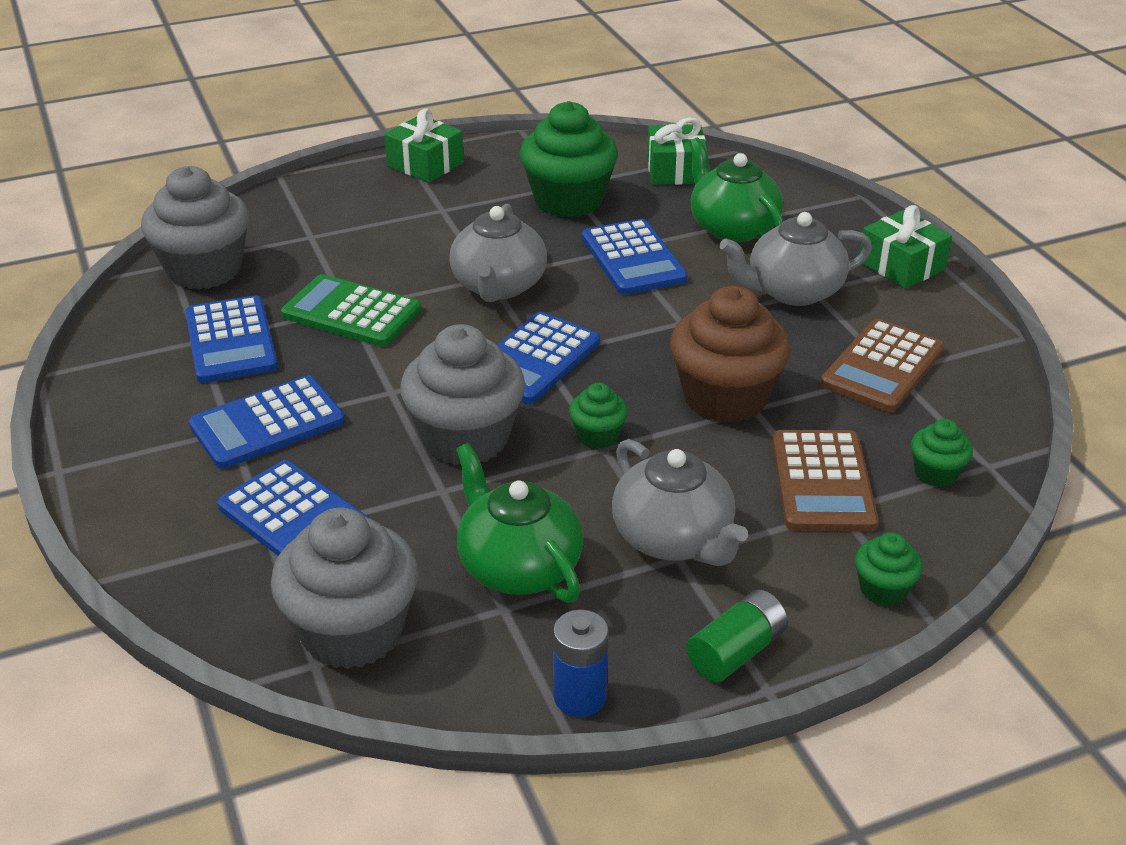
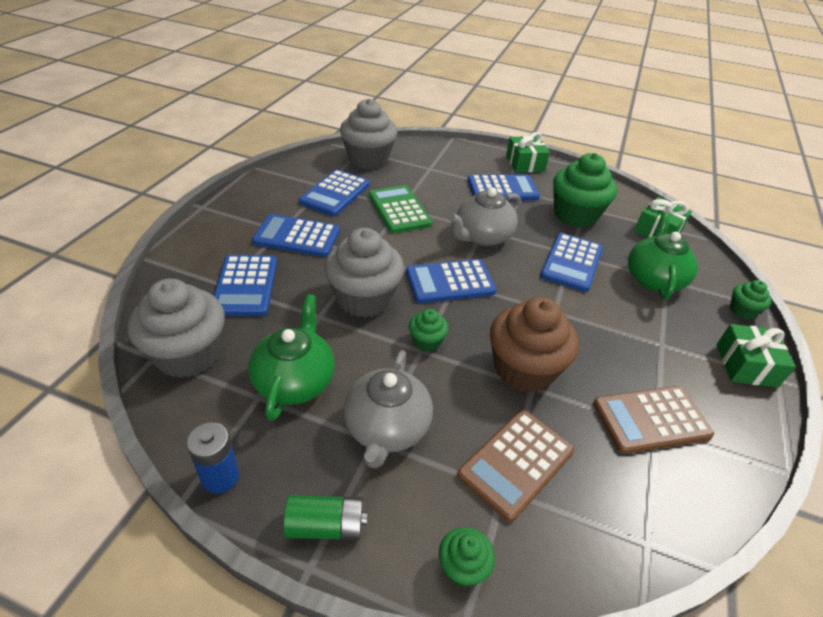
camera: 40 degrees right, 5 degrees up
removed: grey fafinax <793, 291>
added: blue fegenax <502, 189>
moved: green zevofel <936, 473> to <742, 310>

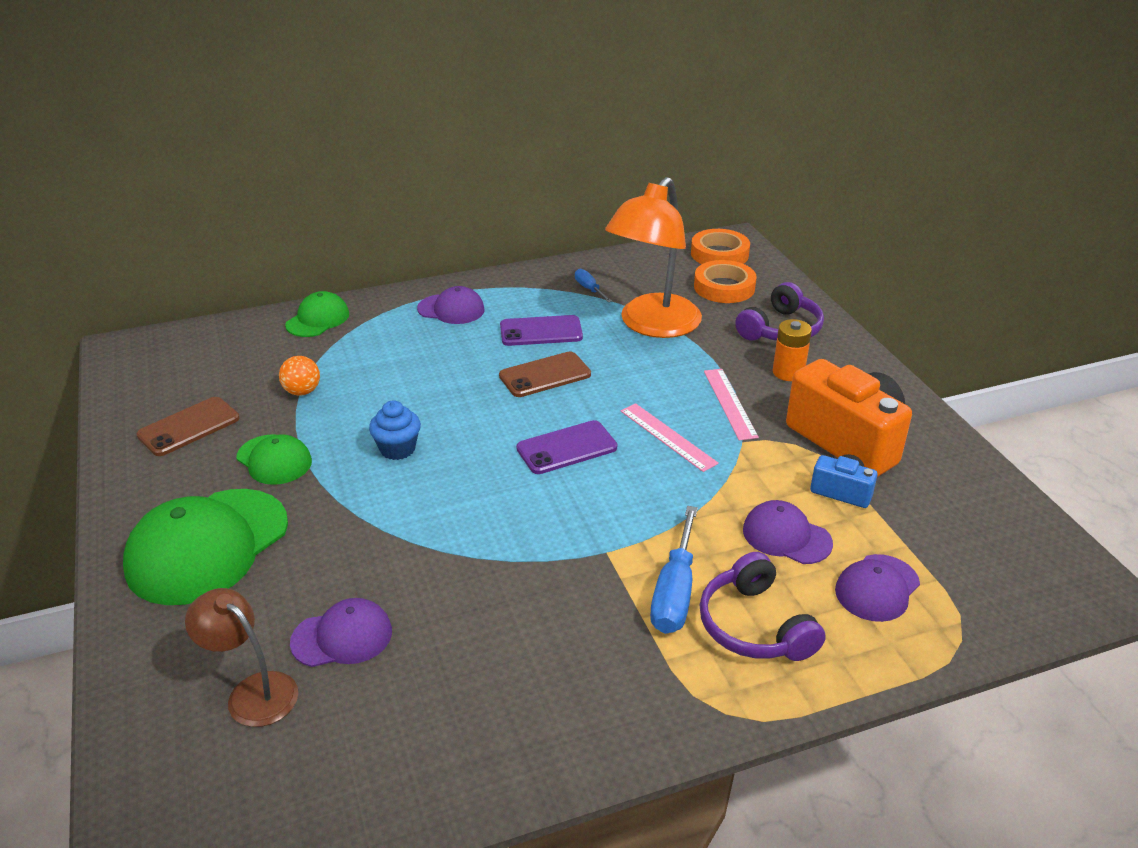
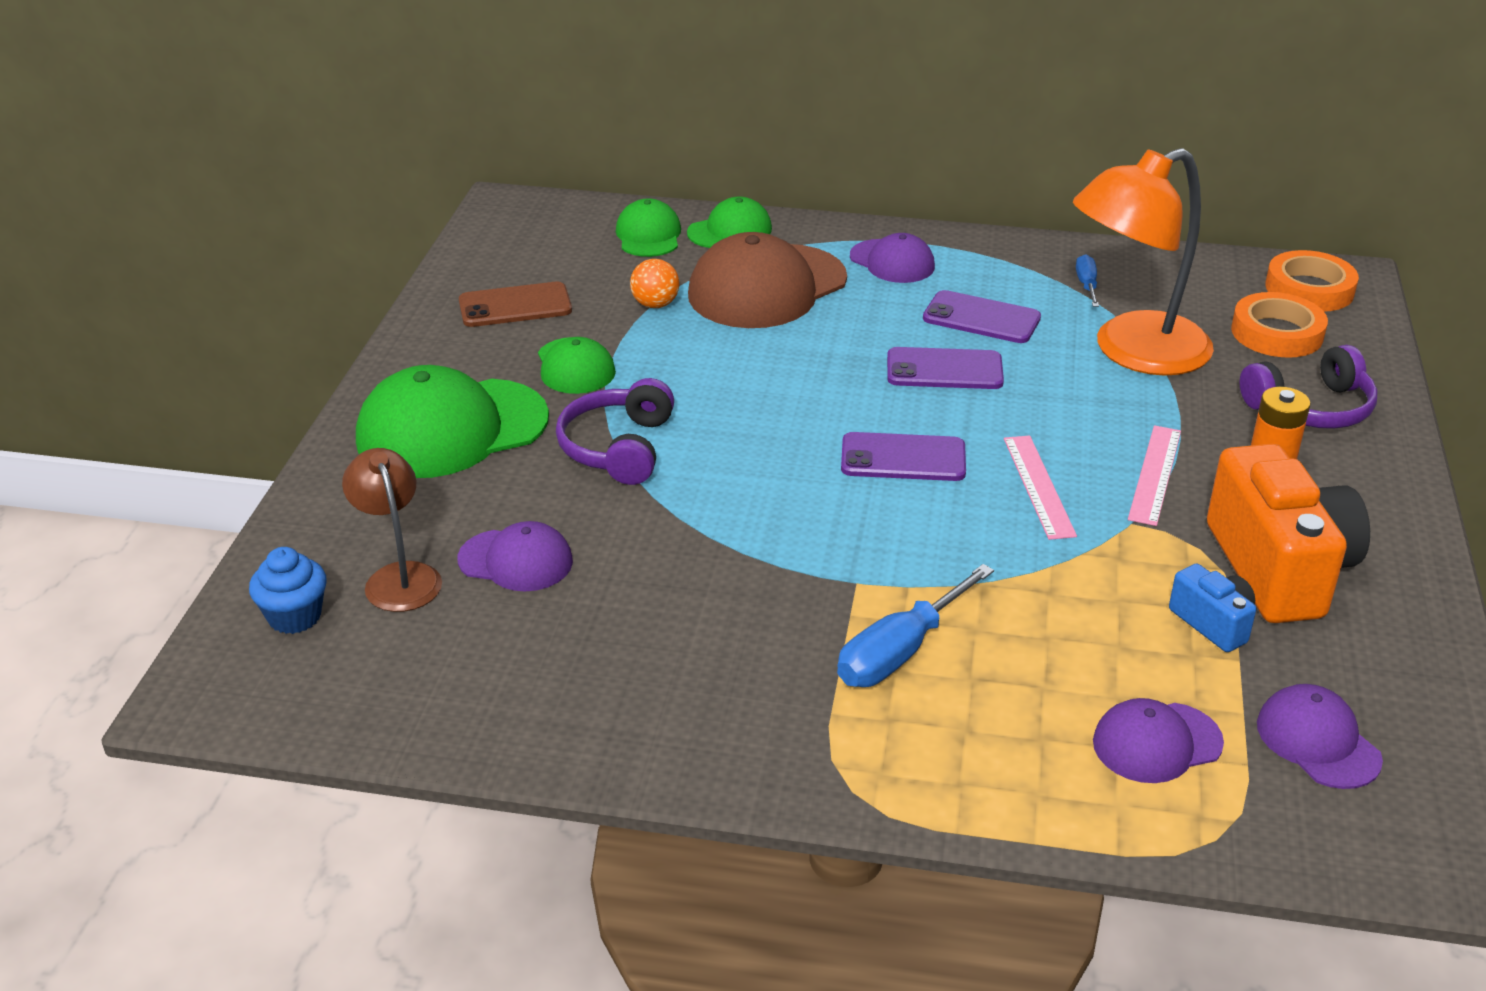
camera: 30 degrees right, 0 degrees up
added: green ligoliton <648, 235>; brown ligoliton <767, 287>
moved: blue zevofel <397, 449> to <294, 616>; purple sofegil <755, 626> to <618, 448>; purple ligoliton <786, 536> to <1318, 741>
recoloured: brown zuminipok <545, 375> to purple zuminipok <944, 370>

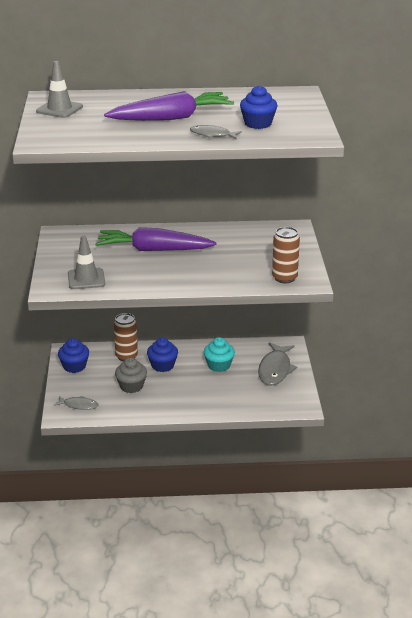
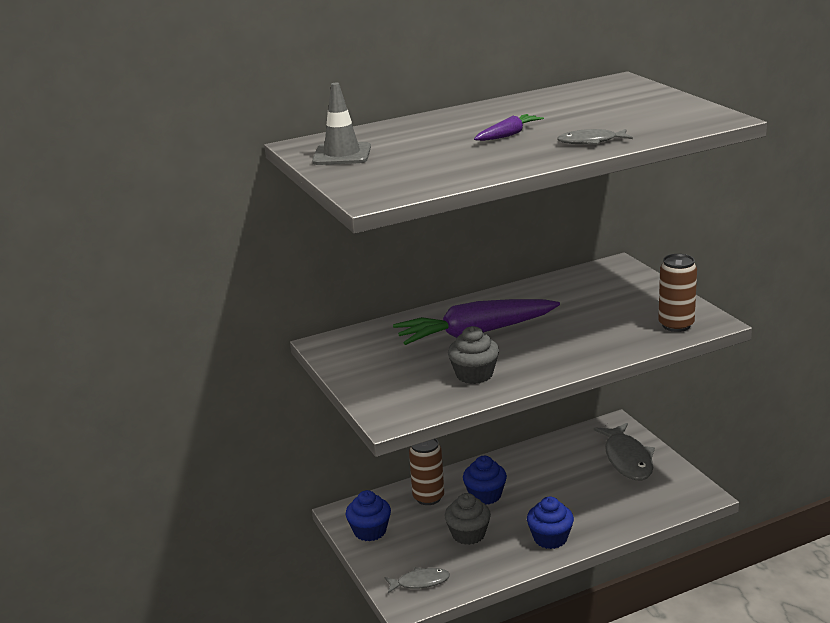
camera: 20 degrees left, 5 degrees down
removed: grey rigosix <86, 279>; turquoise zevofel <219, 365>
added: grey zevofel <474, 375>
moved: blue zevofel <258, 124> to <550, 538>
resized: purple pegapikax <171, 118> = <508, 135> x0.48

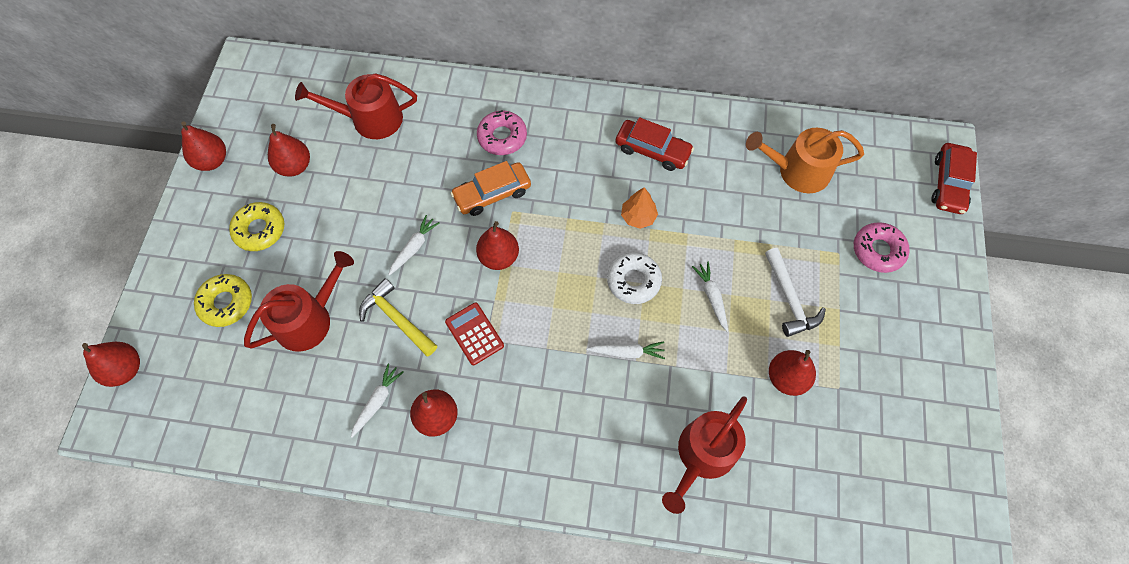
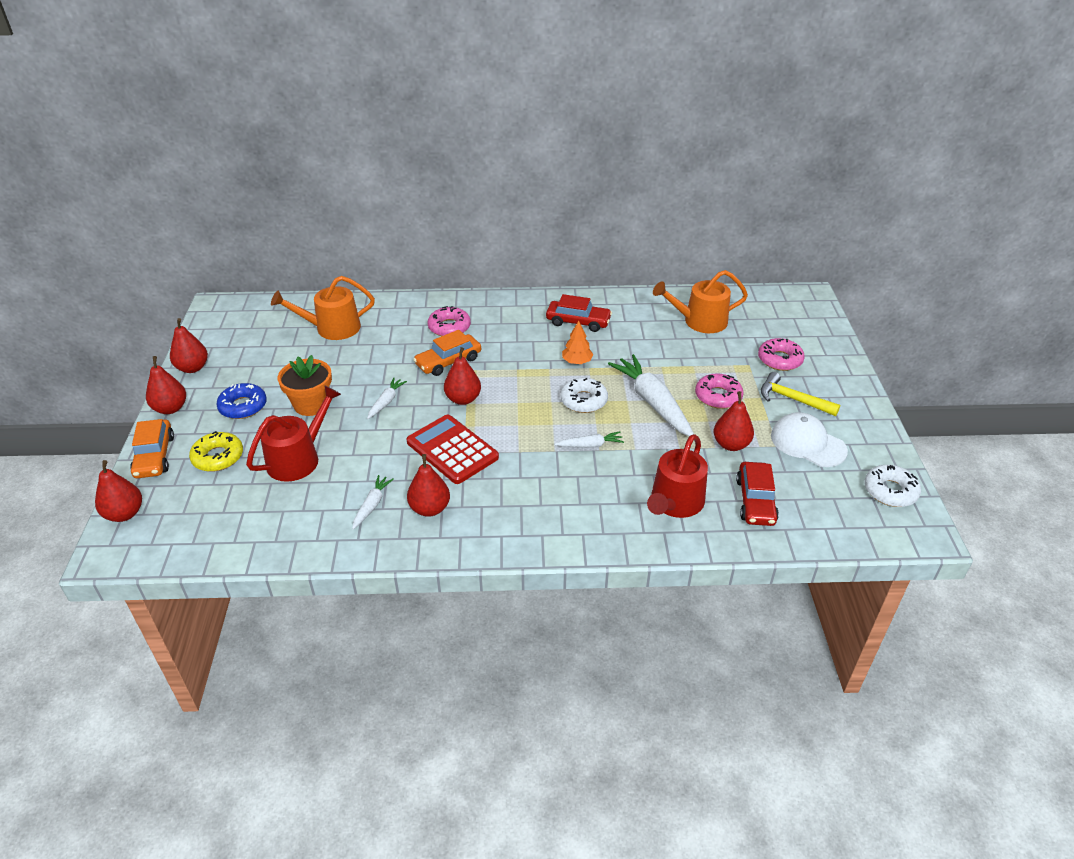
camera: 10 degrees left, 25 degrees down
added: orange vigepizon <154, 456>; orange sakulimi <311, 404>; white ligoliton <807, 443>; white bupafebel <890, 491>
moved: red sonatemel <295, 166> to <170, 408>; red vigepizon <948, 184> to <755, 501>; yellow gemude <396, 319> to <792, 399>
replaced: white gemude <790, 299> to pink bupafebel <718, 396>
recoloured: yellow bupafebel <260, 230> to blue bupafebel <243, 406>; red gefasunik <370, 119> to orange gefasunik <332, 328>
resized: red fegenax <474, 334> = <452, 450> x1.64; white pegapikax <712, 297> = <653, 403> x2.05

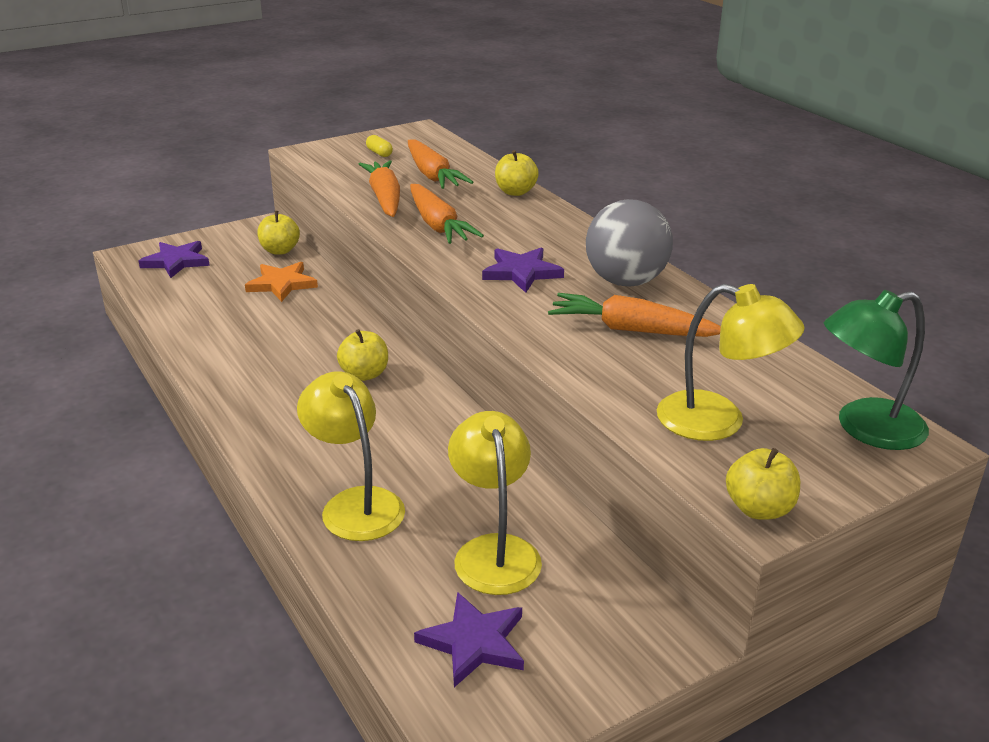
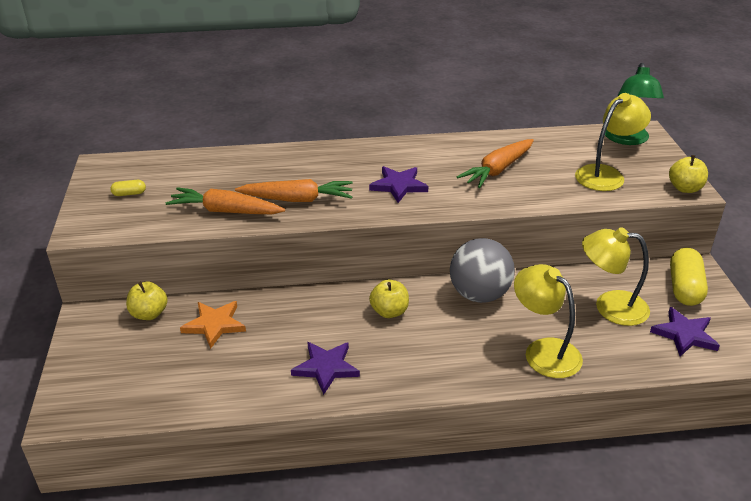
camera: 65 degrees left, 5 degrees up
removed: orange pegapikax <432, 175>; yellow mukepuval <515, 192>
added: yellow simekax <684, 288>
moved: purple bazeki <176, 261> to <326, 368>; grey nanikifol <625, 281> to <479, 294>
turned: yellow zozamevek <355, 504> = <544, 351> 60 degrees clockwise

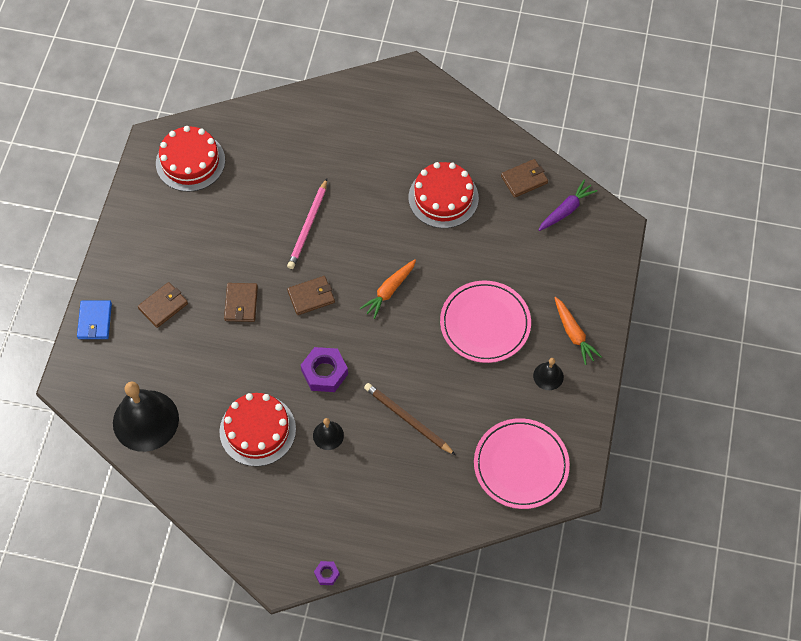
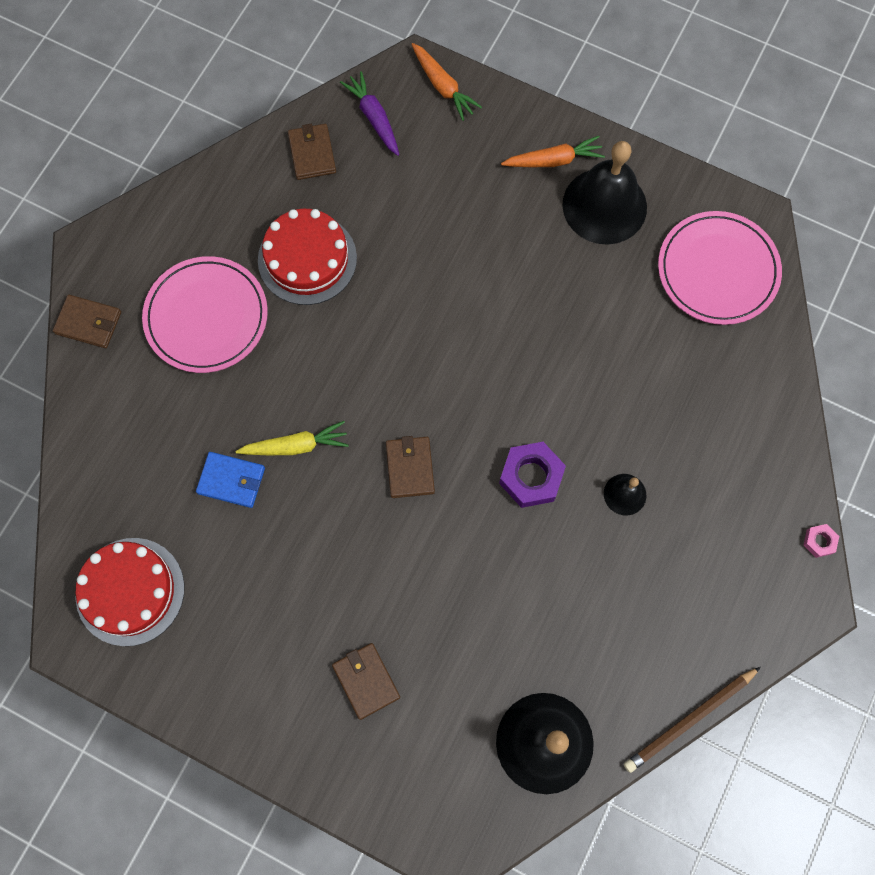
camera: 75 degrees left, 10 degrees up
removed: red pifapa <257, 430>
moved: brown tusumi <241, 303> to <88, 323>; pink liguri <485, 323> to <206, 317>; blue tusumi <95, 321> to <231, 480>; orange pegapikax <389, 291> to <443, 86>; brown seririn <407, 419> to <690, 720>
replaced: pink seririn <308, 226> to yellow pegapikax <296, 446>
recoloured: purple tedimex <327, 574> to pink tedimex <819, 541>
resized: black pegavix <548, 376> = <604, 206> x2.14

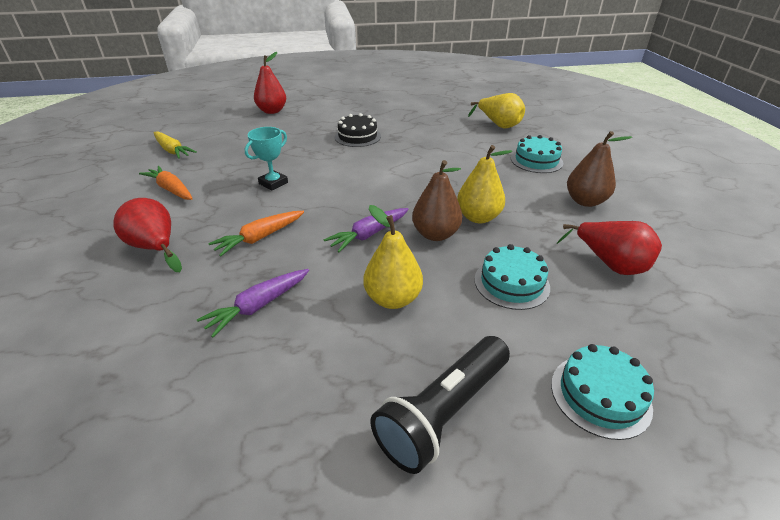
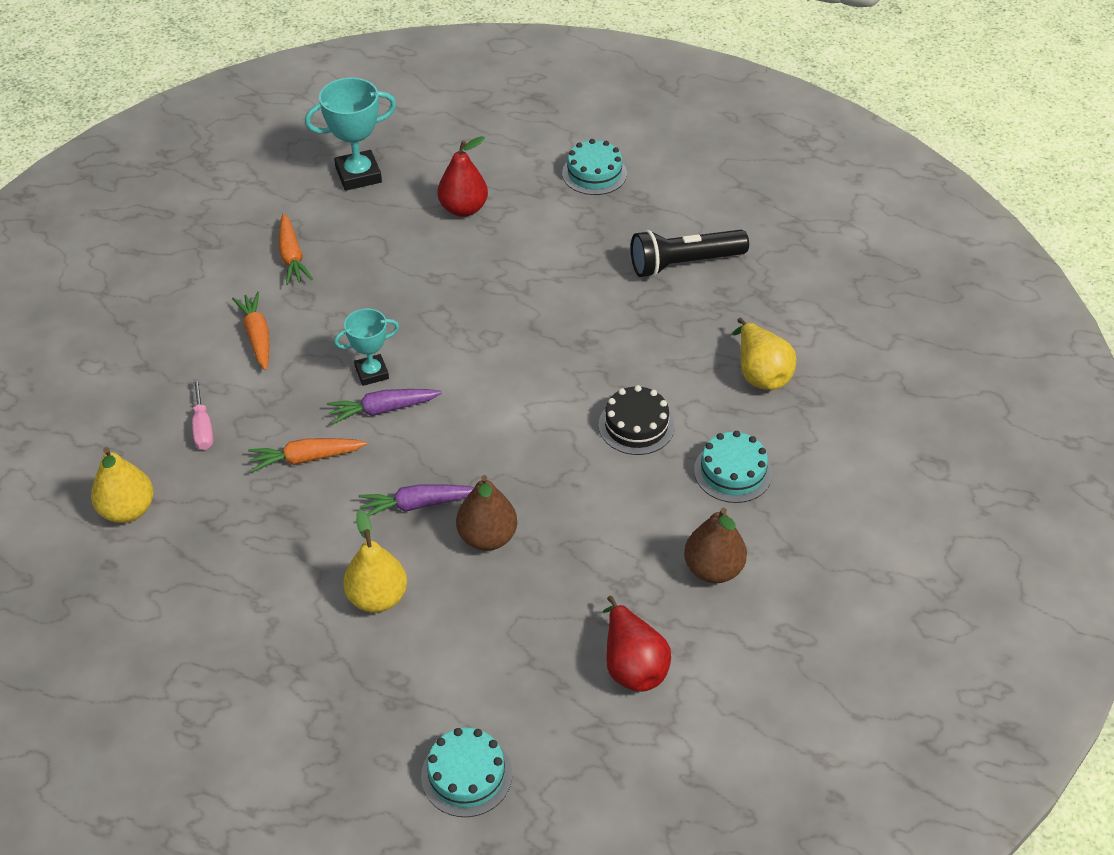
camera: 30 degrees right, 10 degrees up
added: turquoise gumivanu <358, 175>
moved: yellow sonatemel <478, 217> to <128, 510>; purple pegapikax <258, 306> to <382, 410>; turquoise pifapa <511, 283> to <594, 173>; black pifapa <357, 136> to <636, 425>; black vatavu <443, 412> to <684, 263>
replaced: red sonatemel <155, 248> to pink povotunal <203, 427>
recoloured: yellow pegapikax <172, 151> to orange pegapikax <292, 257>

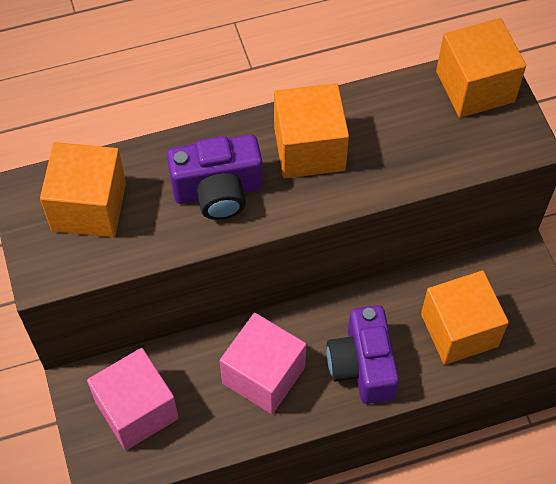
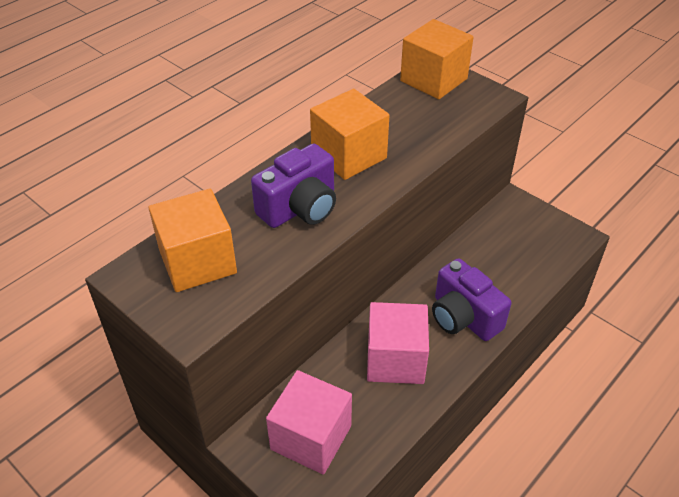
camera: 30 degrees left, 15 degrees down
removed: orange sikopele <459, 330>

